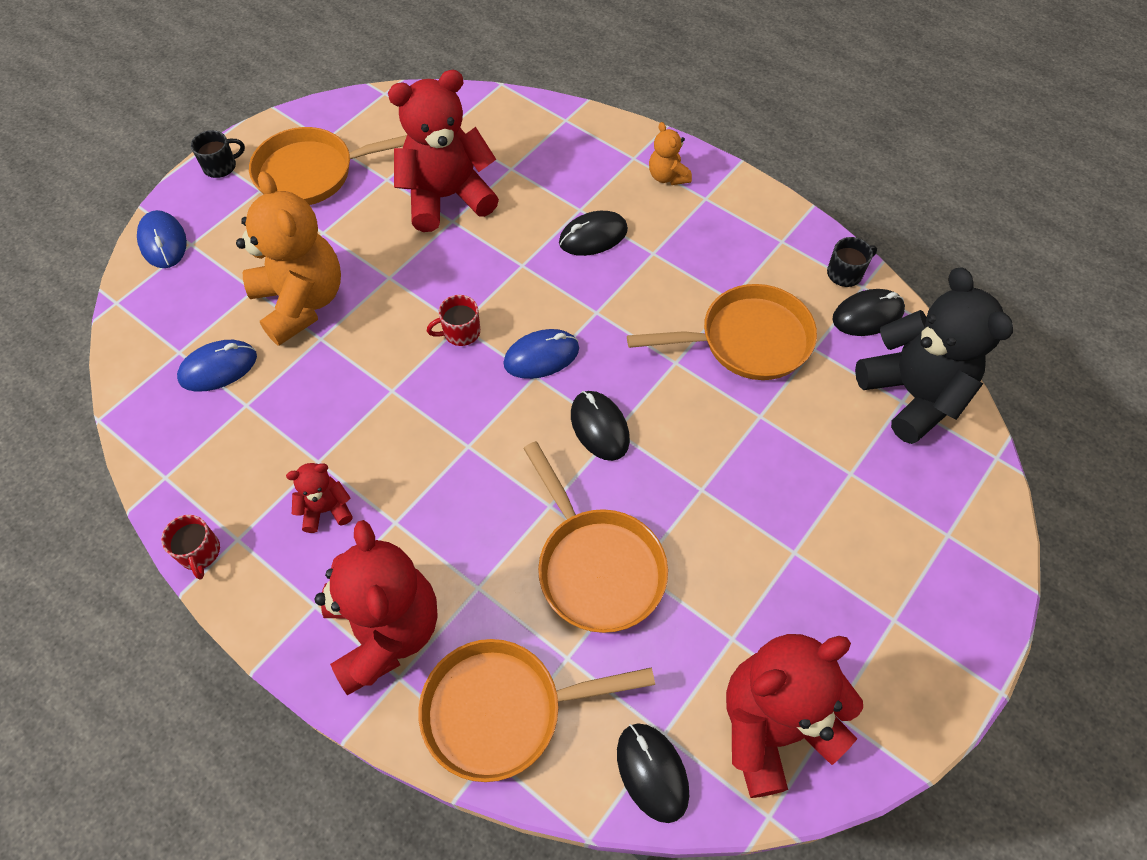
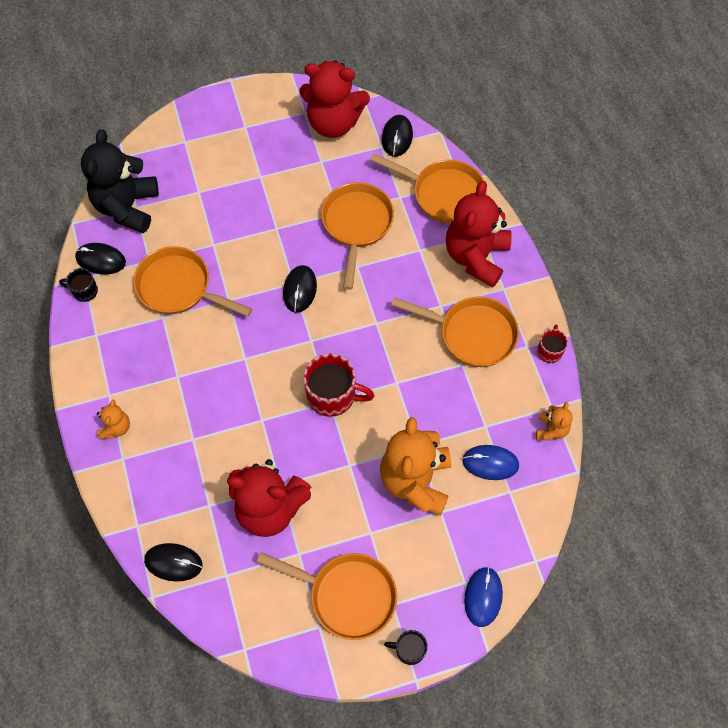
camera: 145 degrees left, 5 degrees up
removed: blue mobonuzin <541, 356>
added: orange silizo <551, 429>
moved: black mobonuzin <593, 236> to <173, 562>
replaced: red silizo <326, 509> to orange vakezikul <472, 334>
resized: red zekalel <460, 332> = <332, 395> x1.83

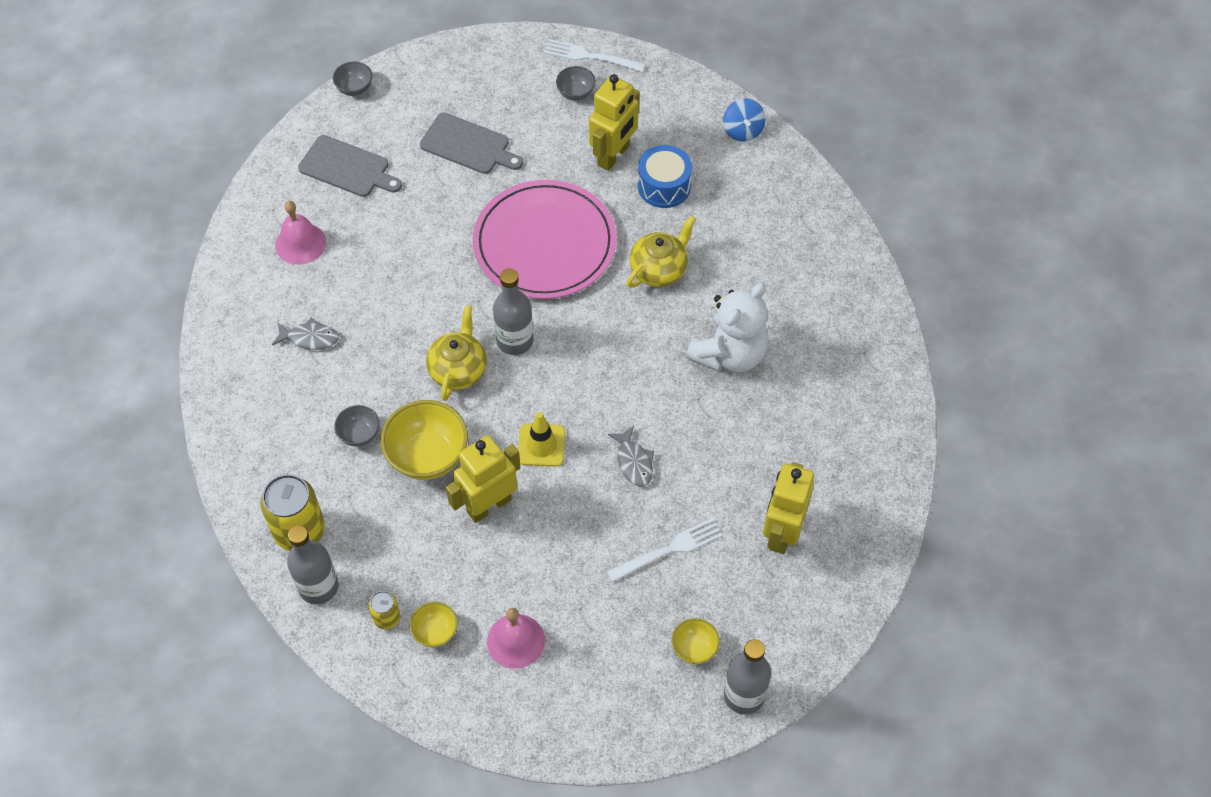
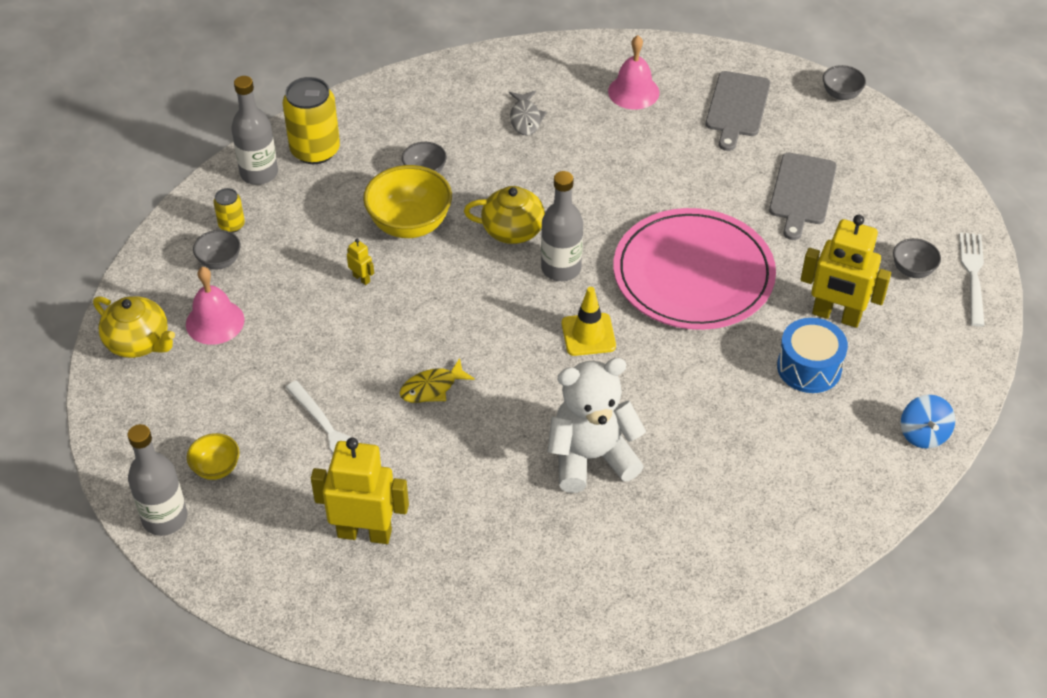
camera: 80 degrees right, 10 degrees down
moved: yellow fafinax <659, 269> to <139, 342>; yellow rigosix <541, 445> to <588, 335>
recoloured: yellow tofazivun <435, 632> to grey tofazivun <219, 261>; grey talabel <633, 462> to yellow talabel <432, 388>
turned: white silizo <729, 354> = <591, 457> 135 degrees clockwise; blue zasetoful <743, 130> = <923, 434> 75 degrees counterclockwise
resized: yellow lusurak <489, 505> = <361, 278> x0.41

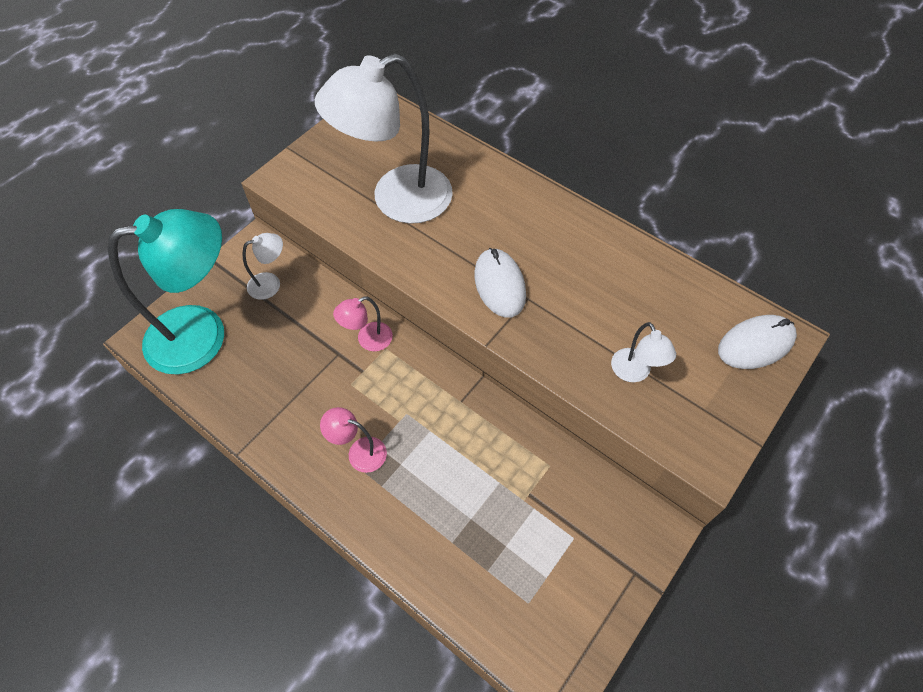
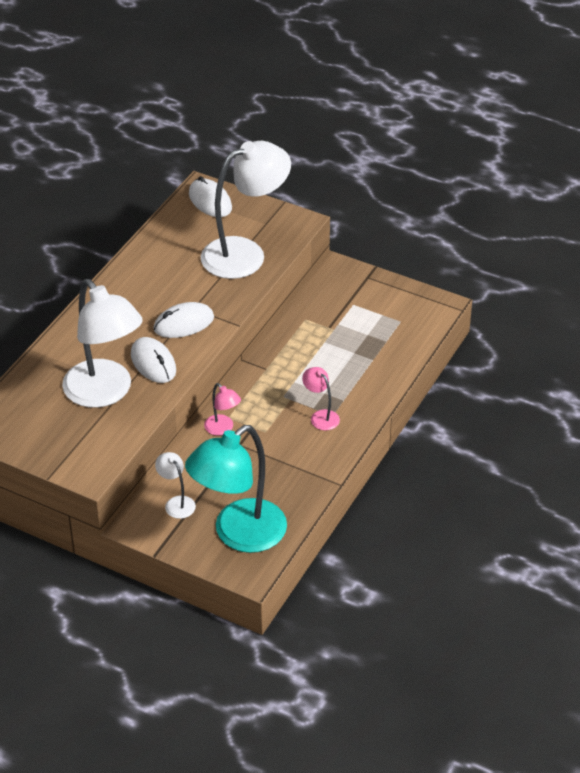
camera: 100 degrees left, 15 degrees down
added: white mobonuzin <153, 363>
turned: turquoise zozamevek <203, 334> = <239, 534> 105 degrees counterclockwise; pink zozamevek <359, 452> = <321, 416> 135 degrees clockwise
resized: white zozamevek <634, 373> = <245, 254> x2.32

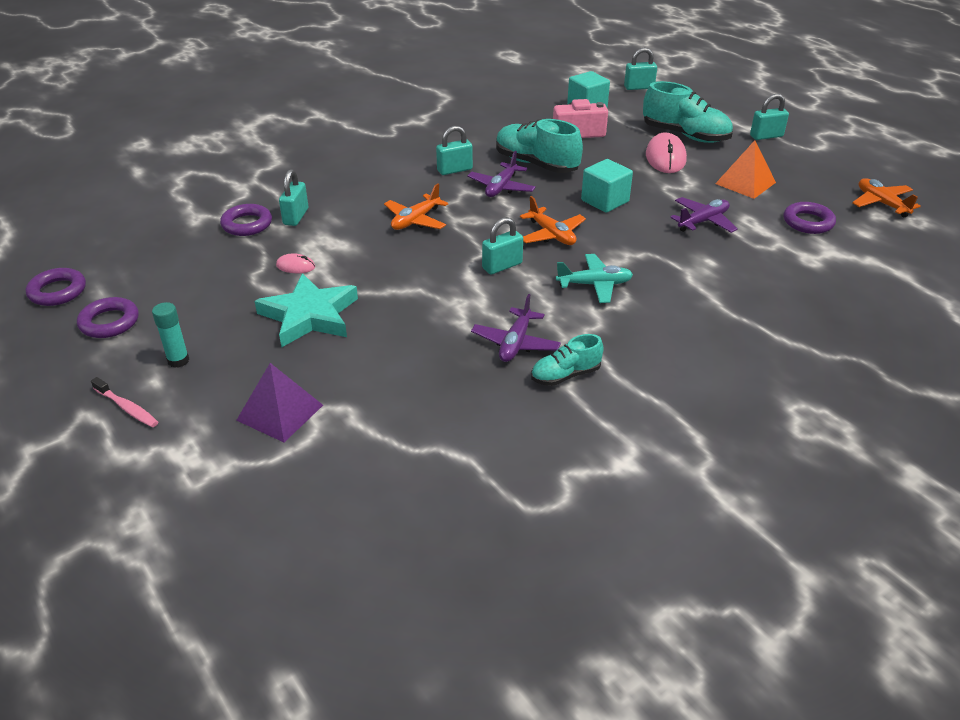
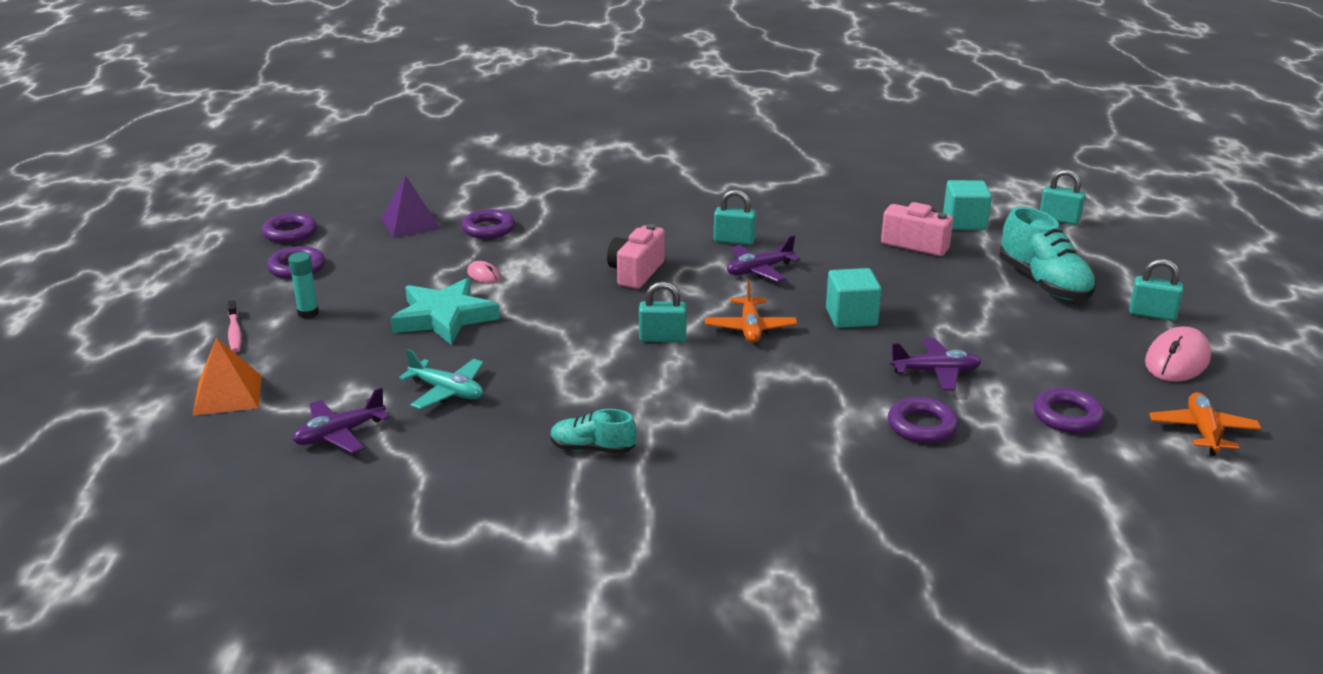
camera: 35 degrees right, 10 degrees down
removed: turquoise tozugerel <296, 217>; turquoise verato <536, 164>
added: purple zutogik <922, 426>
moved: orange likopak <745, 183> to <227, 395>; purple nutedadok <515, 343> to <339, 434>; purple likopak <280, 412> to <410, 223>; turquoise nutedadok <594, 285> to <447, 391>; pink mobonuzin <665, 157> to <1177, 360>
replaced: orange nutedadok <415, 220> to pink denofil <636, 273>

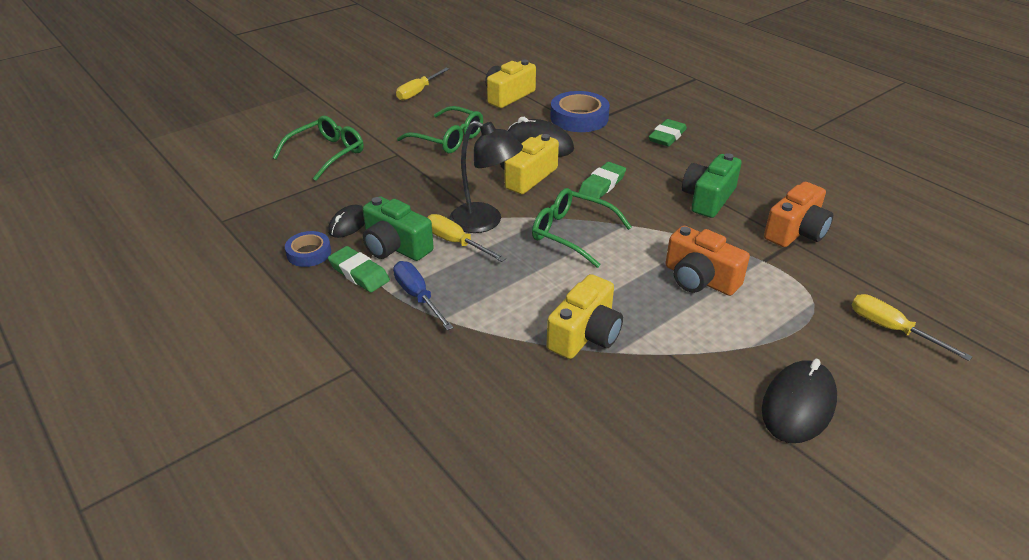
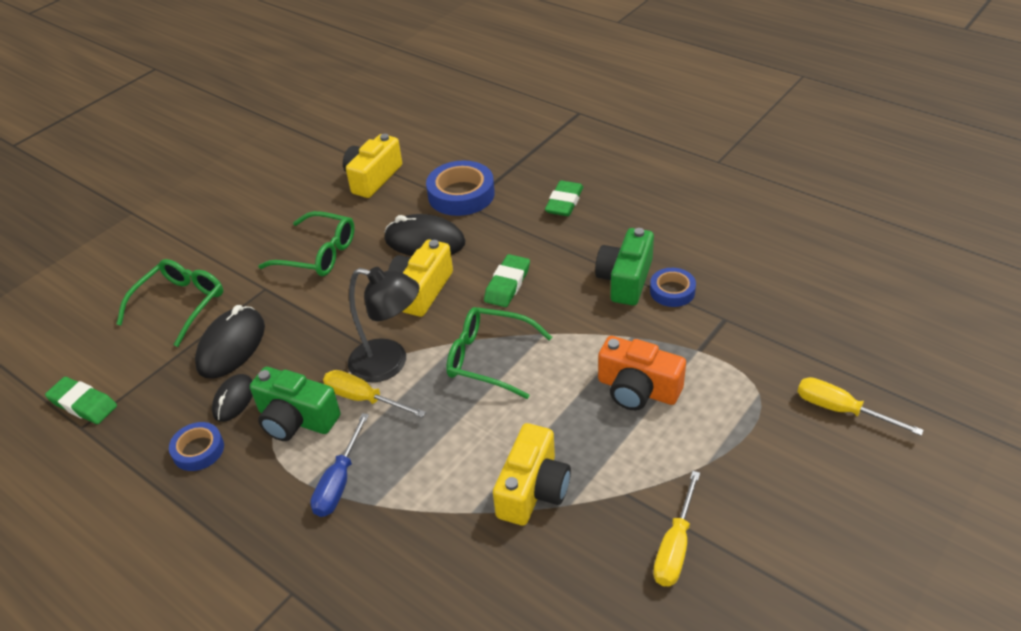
camera: 10 degrees left, 5 degrees up
removed: orange denofil <796, 232>
added: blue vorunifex <672, 291>
moved: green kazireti <359, 273> to <83, 404>; black mobonuzin <798, 405> to <231, 346>; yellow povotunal <418, 92> to <675, 546>
turned: blue povotunal <418, 296> = <339, 481> 120 degrees counterclockwise

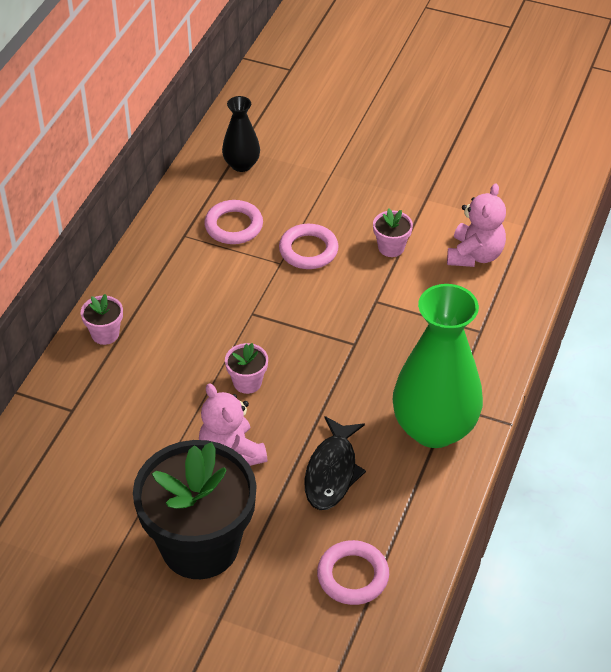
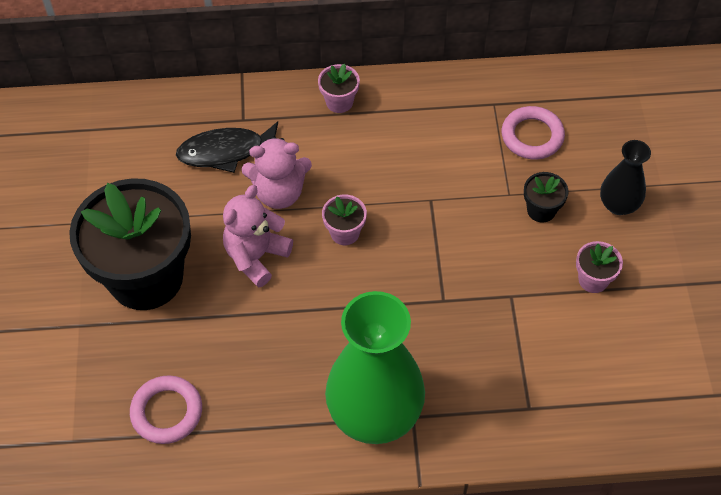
camera: 65 degrees right, 10 degrees up
moved: black talabel <332, 472> to <226, 151>; pink silizo <474, 255> to <279, 192>; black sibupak <241, 164> to <618, 205>
replaced: pink zutogik <308, 250> to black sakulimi <541, 210>

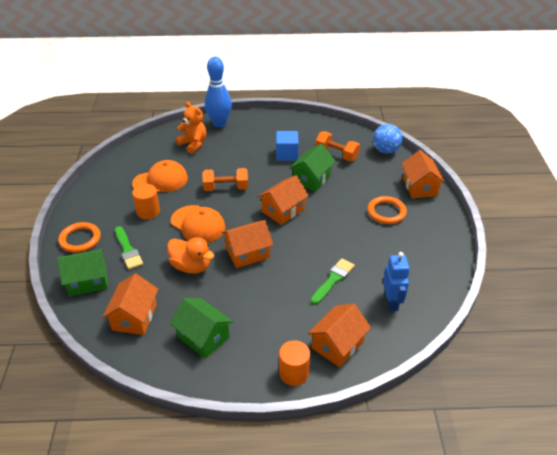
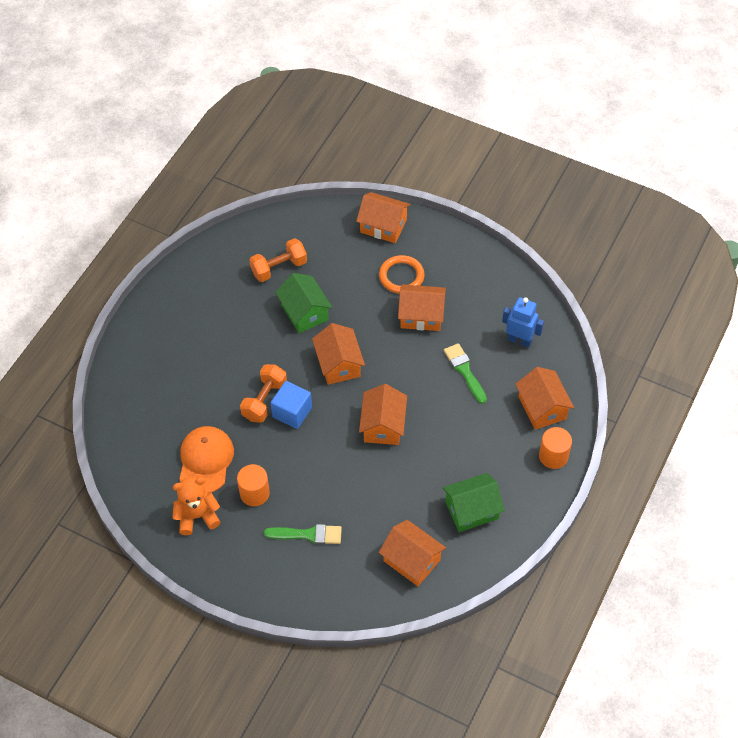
camera: 60 degrees left, 15 degrees up
removed: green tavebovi <87, 281>; orange zutogik <80, 239>; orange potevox <191, 266>; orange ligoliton <198, 224>; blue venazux <219, 123>; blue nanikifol <385, 150>
added: orange tavebovi <421, 316>
moved: orange silizo <193, 144> to <197, 516>; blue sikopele <287, 154> to <292, 412>

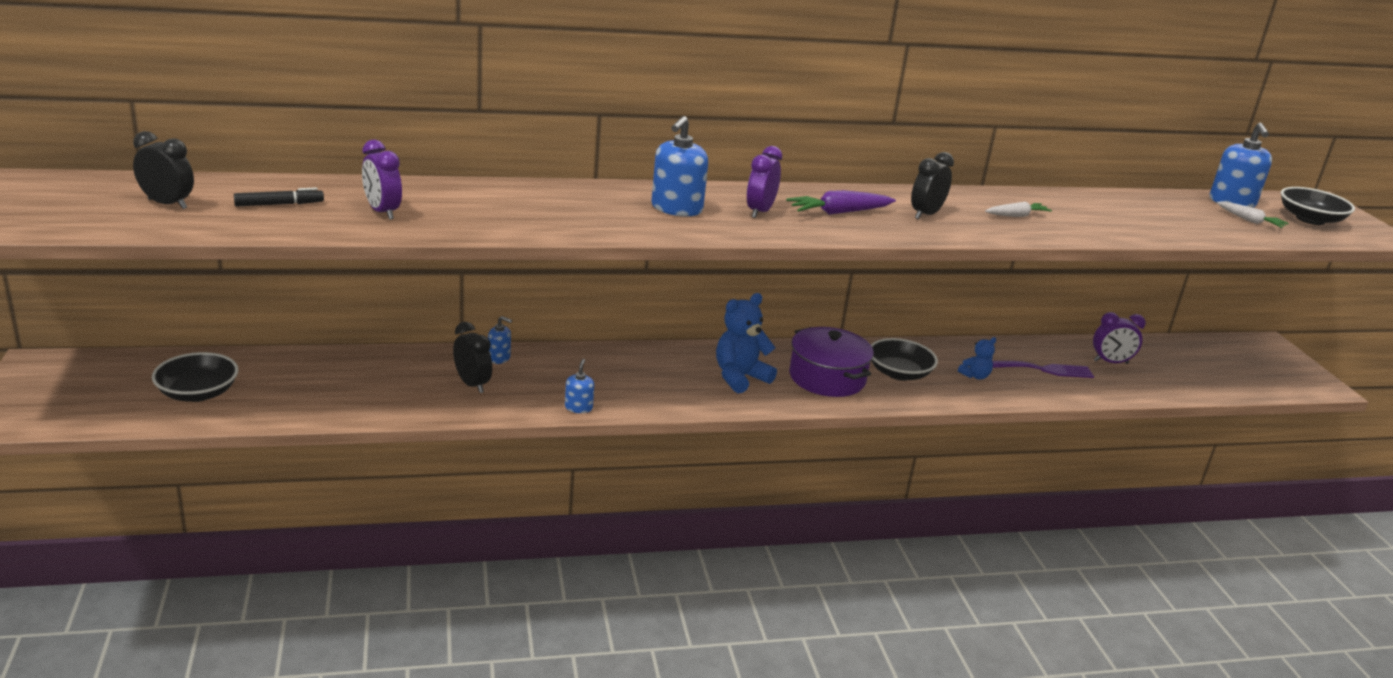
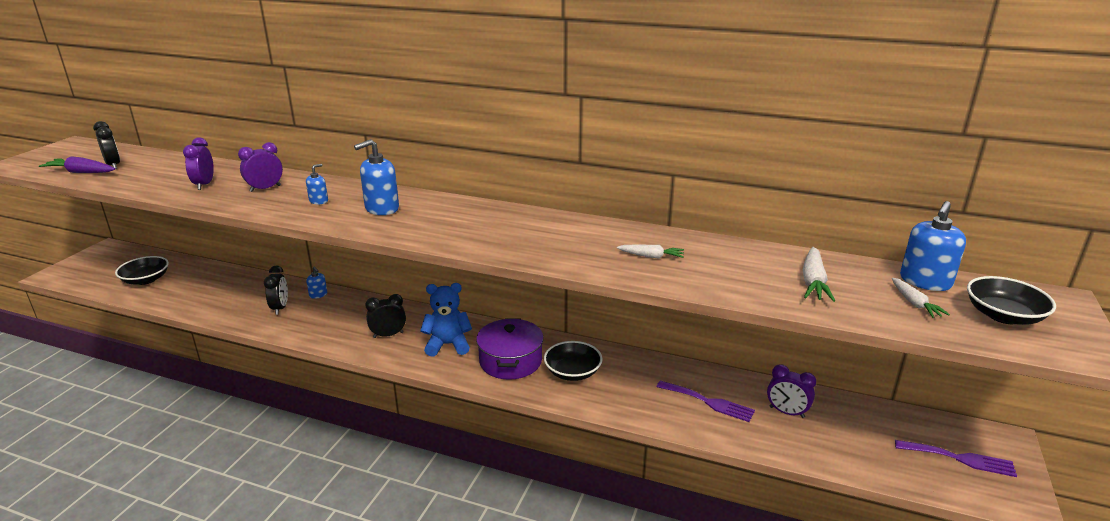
camera: 35 degrees right, 0 degrees up
removed: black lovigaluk <279, 204>; blue silizo <975, 376>
added: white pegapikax <813, 282>; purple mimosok <959, 458>
moved: purple pegapikax <839, 212> to <81, 172>; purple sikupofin <760, 211> to <265, 188>; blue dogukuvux <578, 408> to <318, 201>; black sikupofin <926, 214> to <388, 335>

